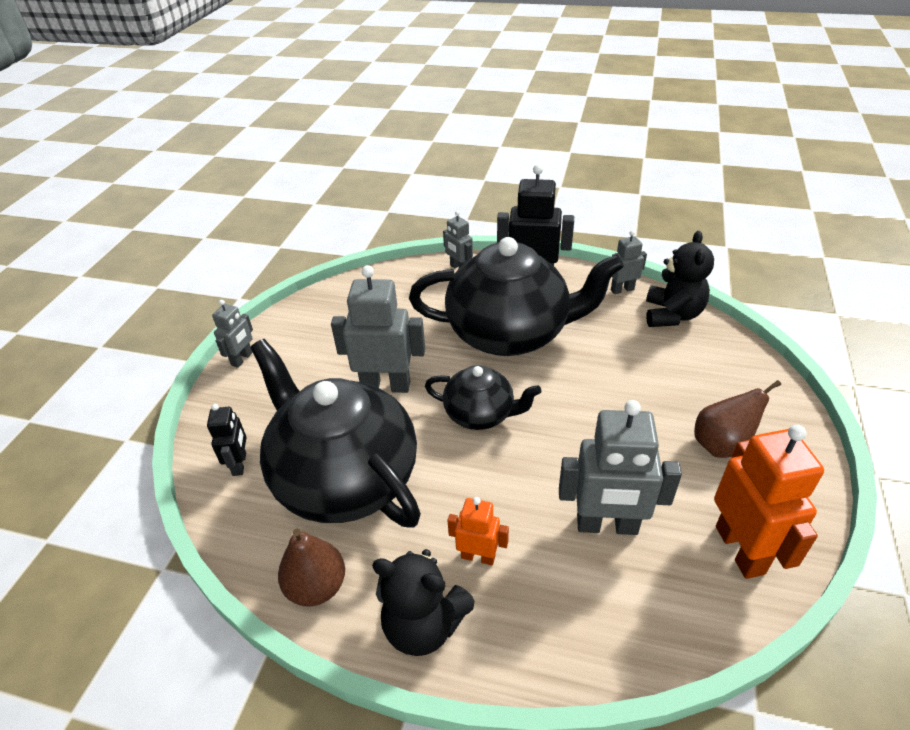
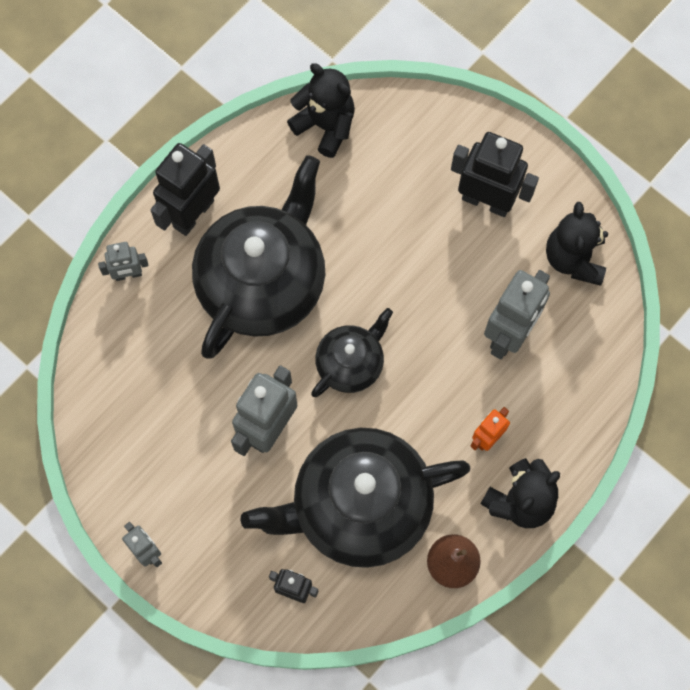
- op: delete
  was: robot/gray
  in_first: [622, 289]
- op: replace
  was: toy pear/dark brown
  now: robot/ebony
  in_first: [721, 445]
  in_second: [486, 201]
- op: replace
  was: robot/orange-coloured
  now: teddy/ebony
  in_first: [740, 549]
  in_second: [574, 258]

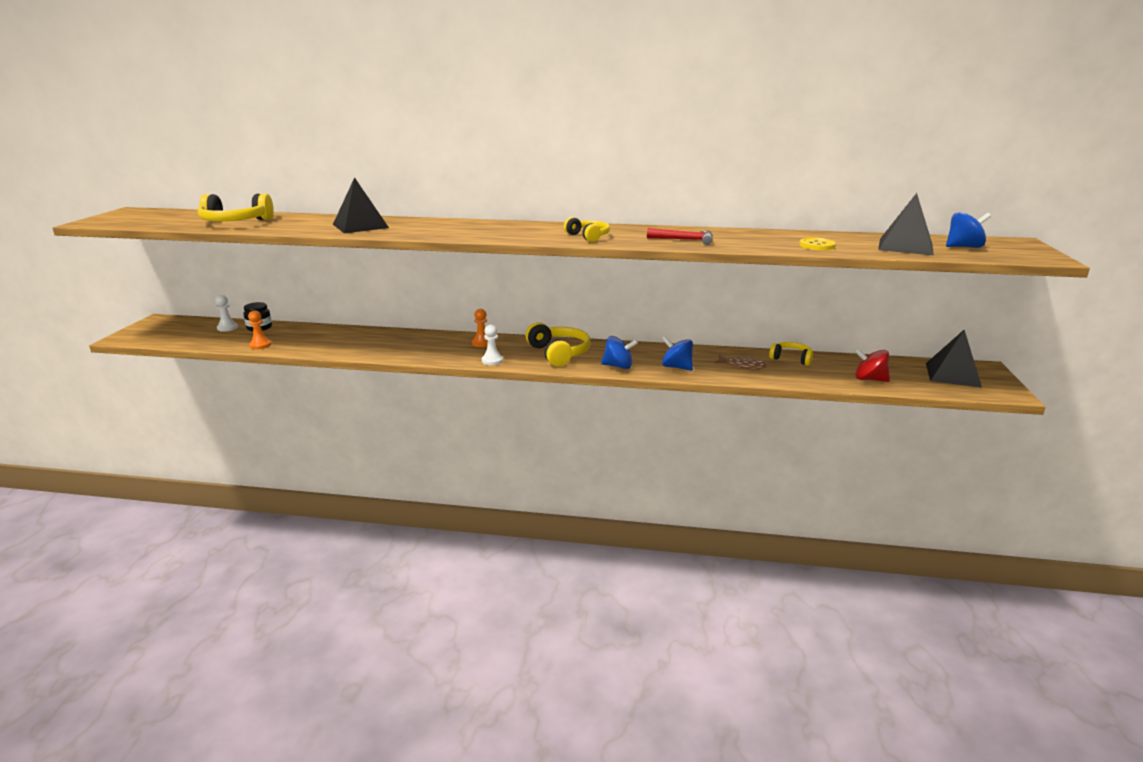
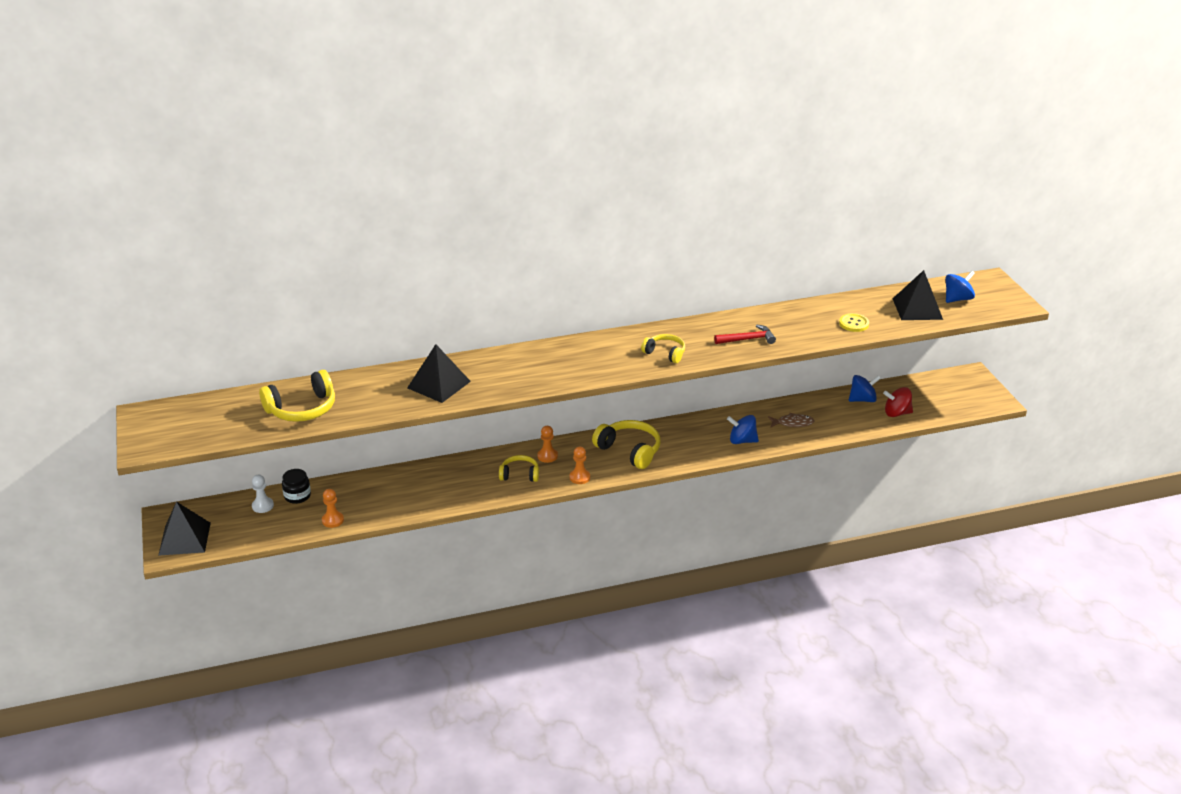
- op: move
  was: whirligig/cobalt
  in_first: [618, 366]
  in_second: [862, 399]
- op: move
  was: over-ear headphones/golden
  in_first: [791, 359]
  in_second: [519, 474]
- op: move
  was: pyramid/ebony
  in_first: [952, 375]
  in_second: [184, 538]
- op: recolor
  was: pawn/snow-white
  now: pawn/orange-coloured
  in_first: [492, 361]
  in_second: [579, 477]

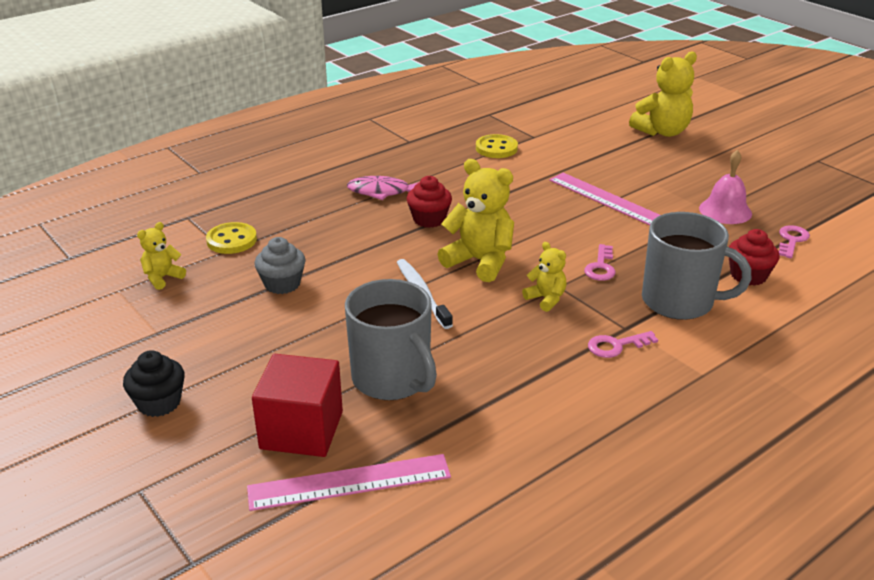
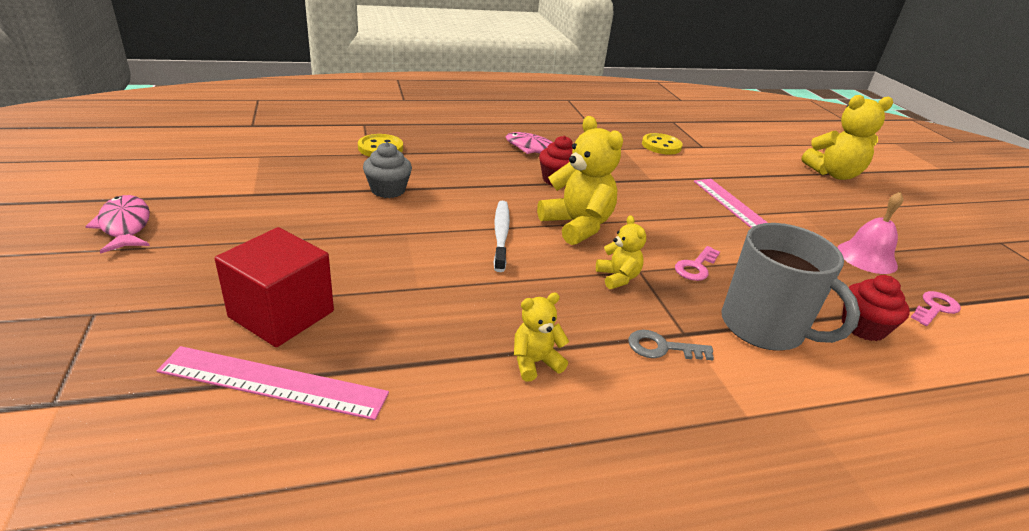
- op: delete
  was: fairy cake/ebony
  in_first: [159, 403]
- op: delete
  was: tea mug/gray
  in_first: [392, 379]
- op: insert
  now: fish/rose-pink
  in_second: [125, 226]
- op: move
  was: teddy/golden
  in_first: [162, 278]
  in_second: [535, 362]
- op: recolor
  was: latchkey/rose-pink
  now: latchkey/gray
  in_first: [616, 346]
  in_second: [662, 348]

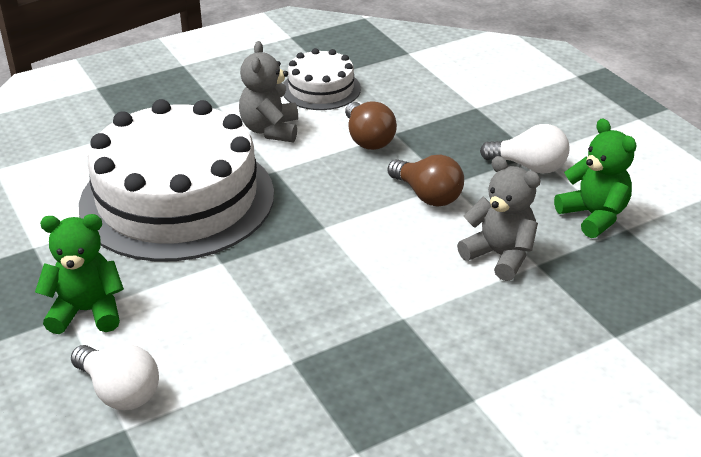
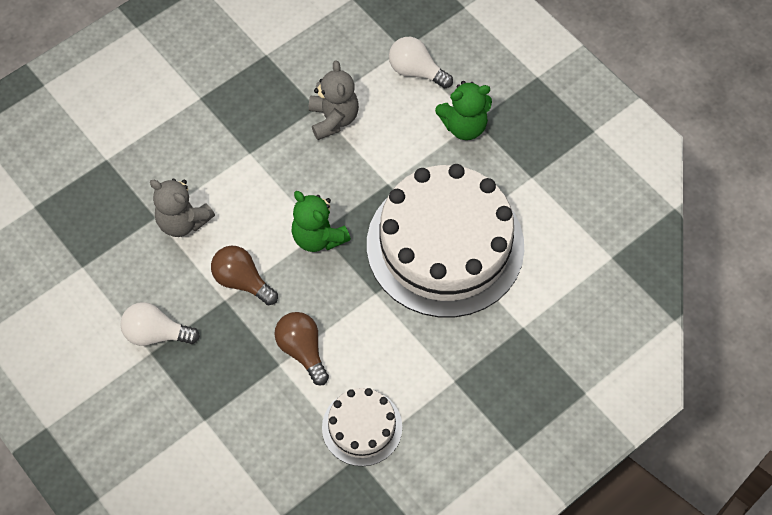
- op: move
  was: teddy/gray
  in_first: [270, 130]
  in_second: [333, 119]
- op: move
  was: teddy/emerald
  in_first: [593, 216]
  in_second: [318, 237]

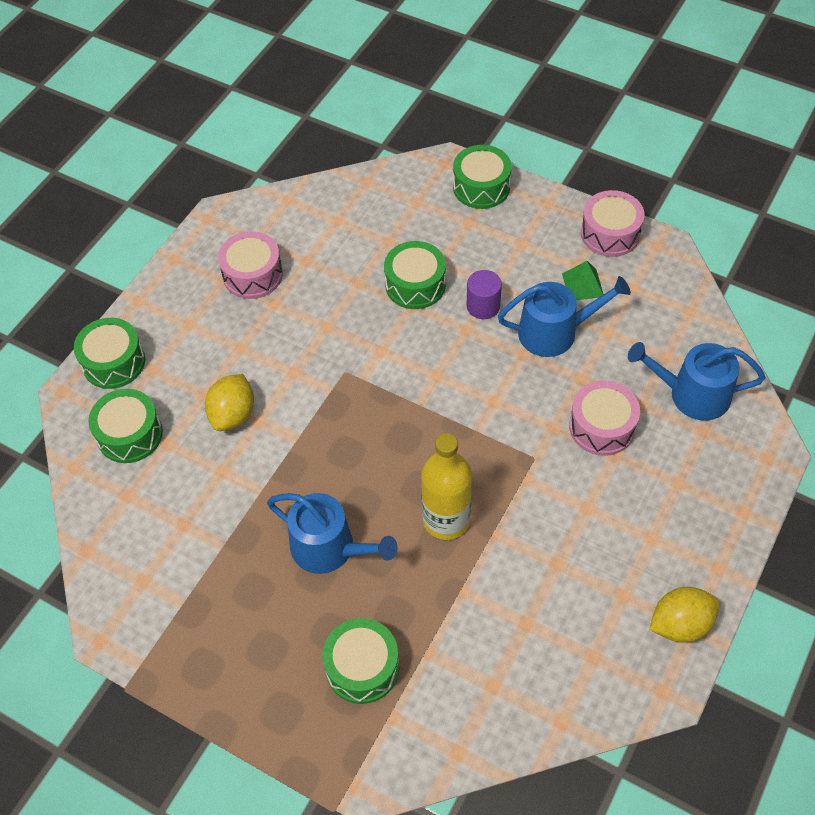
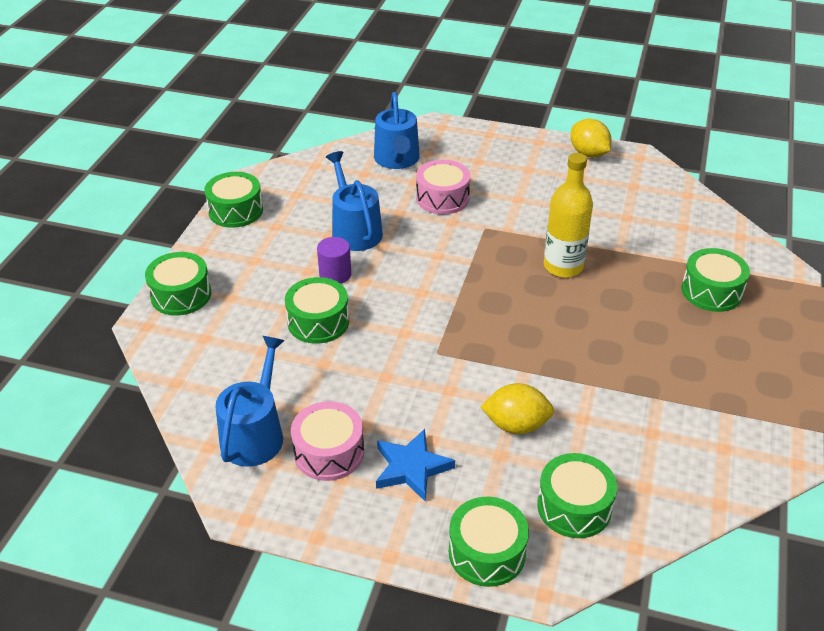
- op: delete
  was: pyramid/emerald
  in_first: [583, 285]
- op: insert
  now: five-pointed star/cobalt
  in_second: [411, 468]
- op: move
  was: sprinkling can/cobalt
  in_first: [329, 548]
  in_second: [255, 434]
- op: recolor
  was: drum/rose-pink
  now: drum/emerald
  in_first: [610, 233]
  in_second: [235, 211]

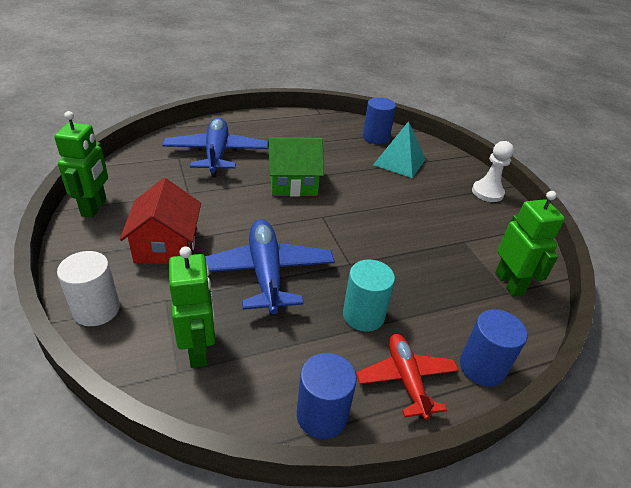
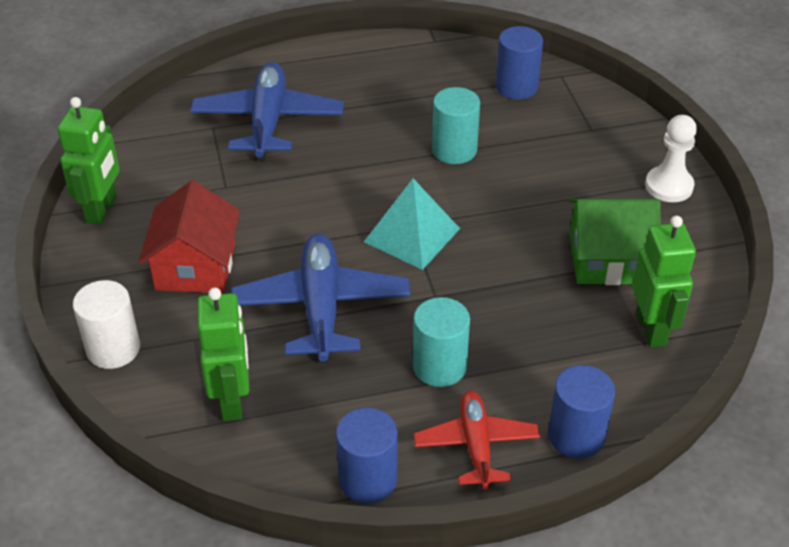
- op: insert
  now: cylinder/turquoise
  in_second: [454, 150]
- op: move
  was: cottage/emerald
  in_first: [293, 183]
  in_second: [607, 259]
- op: move
  was: pyramid/turquoise
  in_first: [399, 162]
  in_second: [412, 235]

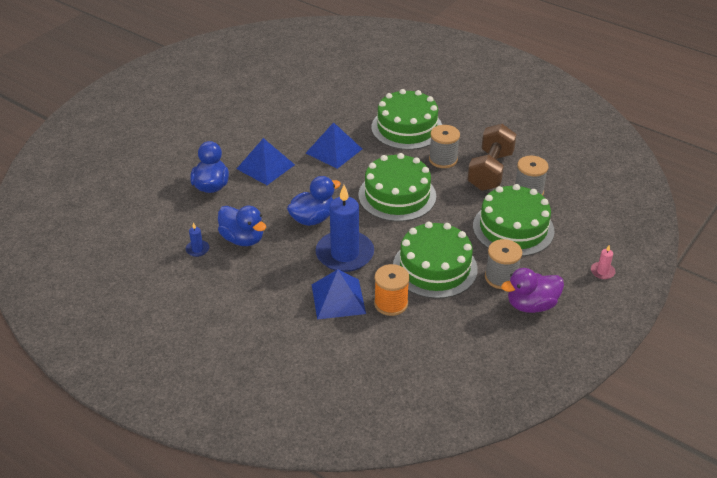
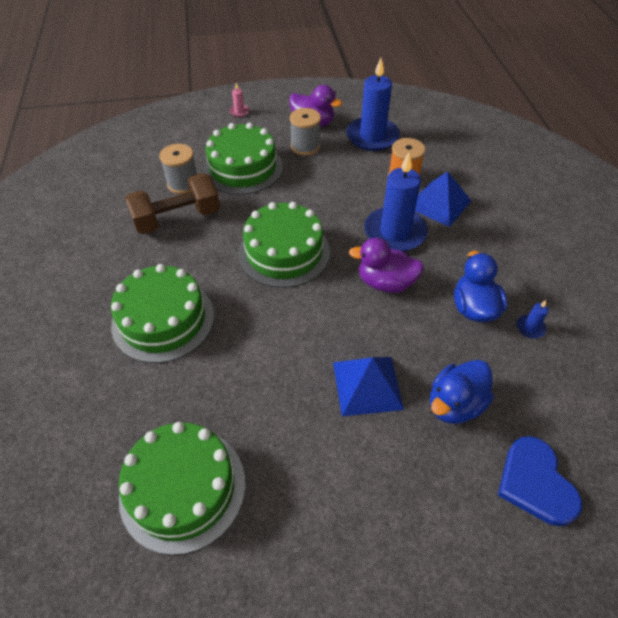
- op: delete
  was: pyramid/cobalt
  in_first: [334, 151]
- op: delete
  was: reel of thread/gray
  in_first: [443, 159]
- op: insert
  now: candle/cobalt
  in_second: [372, 137]
- op: insert
  now: love heart/cobalt
  in_second: [535, 483]
- op: move
  was: gateau/emerald
  in_first: [435, 267]
  in_second: [183, 488]
- op: recolor
  was: duck/cobalt
  now: duck/purple
  in_first: [313, 218]
  in_second: [385, 283]

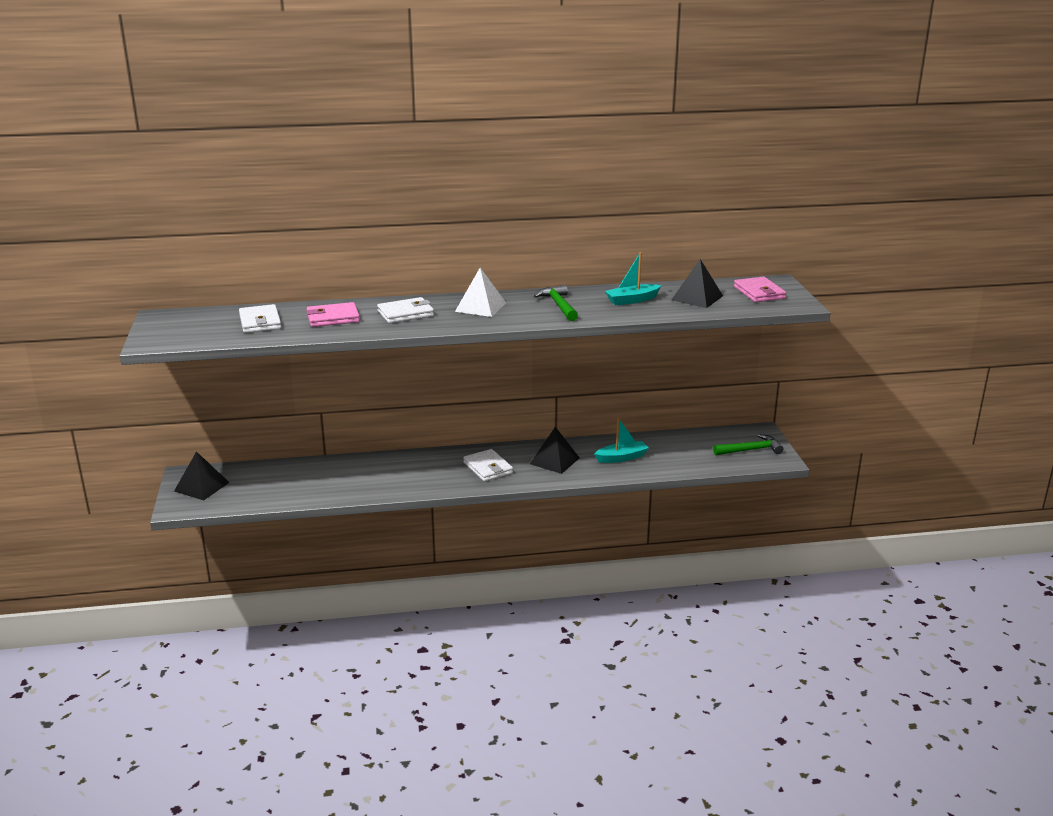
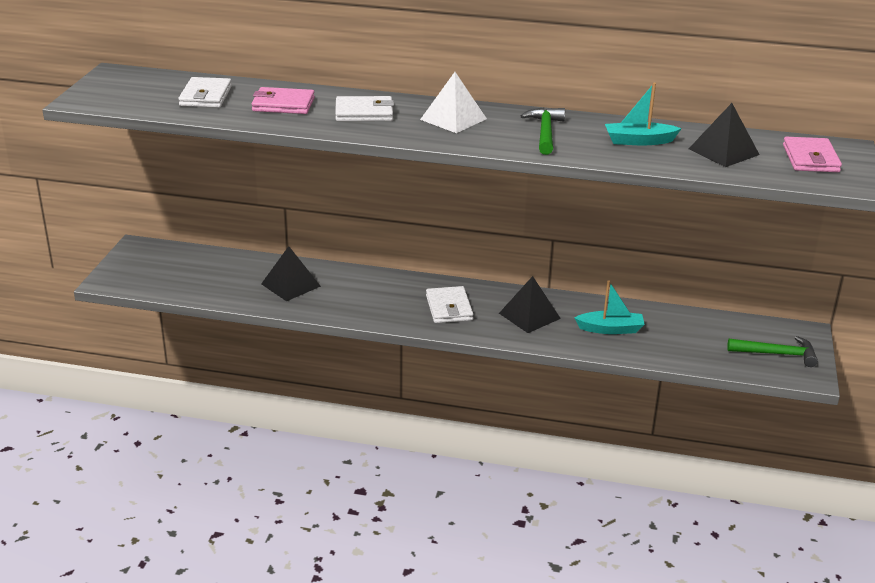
- op: move
  was: pyramid/ebony
  in_first: [201, 486]
  in_second: [290, 285]

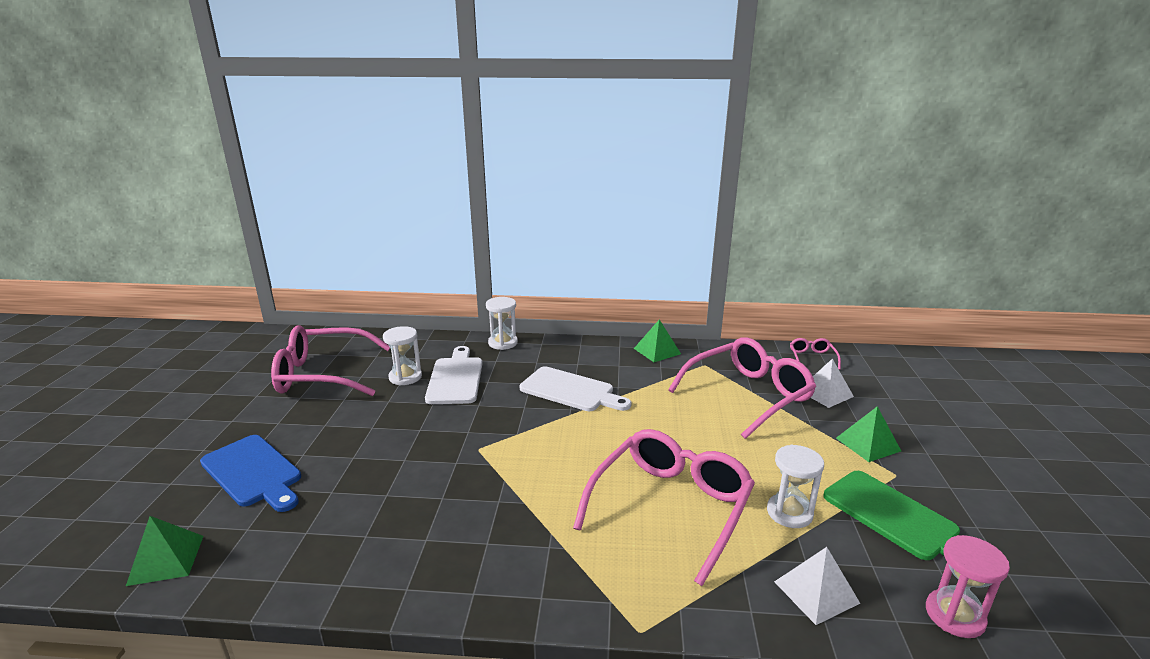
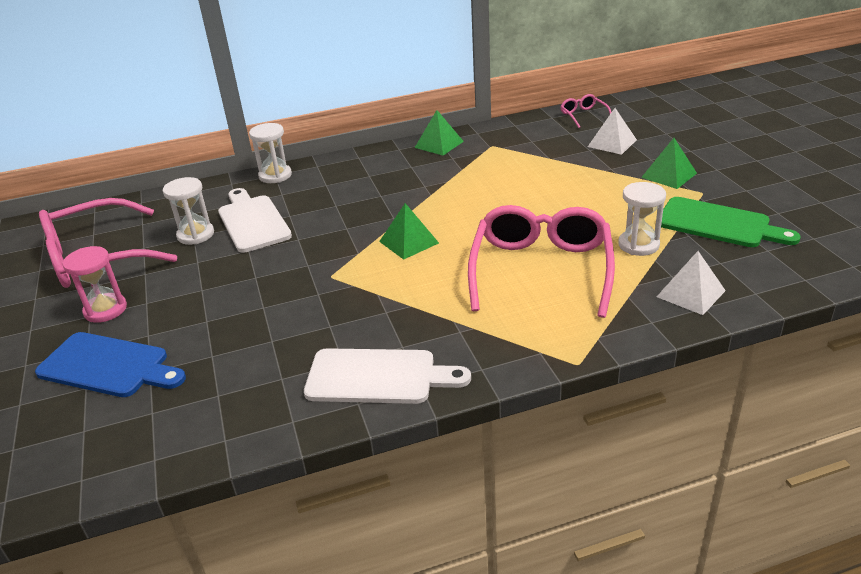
- op: delete
  was: spectacles/rose-pink
  in_first: [748, 395]
- op: move
  was: pyramid/emerald
  in_first: [166, 559]
  in_second: [409, 242]
- op: move
  was: cutting board/snow-white
  in_first: [570, 390]
  in_second: [377, 377]
- op: move
  was: sand timer/rose-pink
  in_first: [954, 615]
  in_second: [105, 310]

